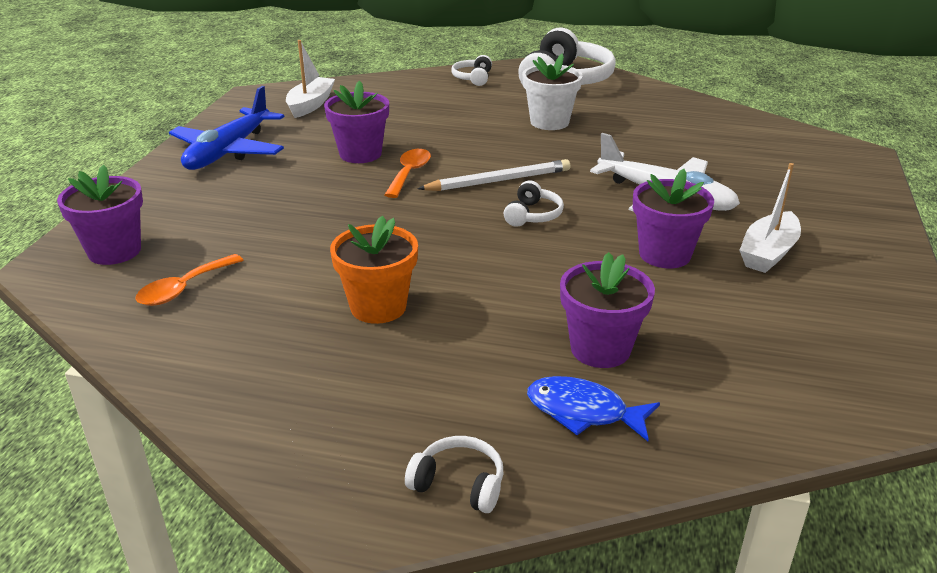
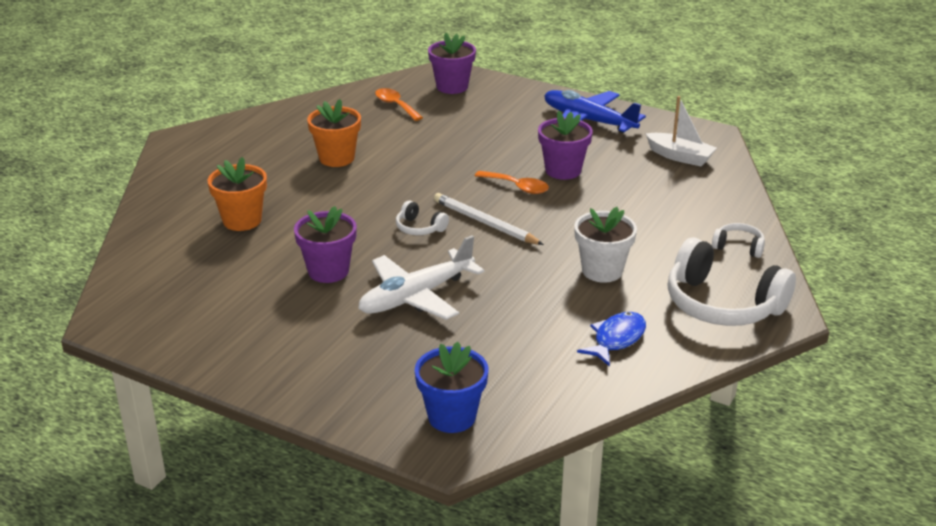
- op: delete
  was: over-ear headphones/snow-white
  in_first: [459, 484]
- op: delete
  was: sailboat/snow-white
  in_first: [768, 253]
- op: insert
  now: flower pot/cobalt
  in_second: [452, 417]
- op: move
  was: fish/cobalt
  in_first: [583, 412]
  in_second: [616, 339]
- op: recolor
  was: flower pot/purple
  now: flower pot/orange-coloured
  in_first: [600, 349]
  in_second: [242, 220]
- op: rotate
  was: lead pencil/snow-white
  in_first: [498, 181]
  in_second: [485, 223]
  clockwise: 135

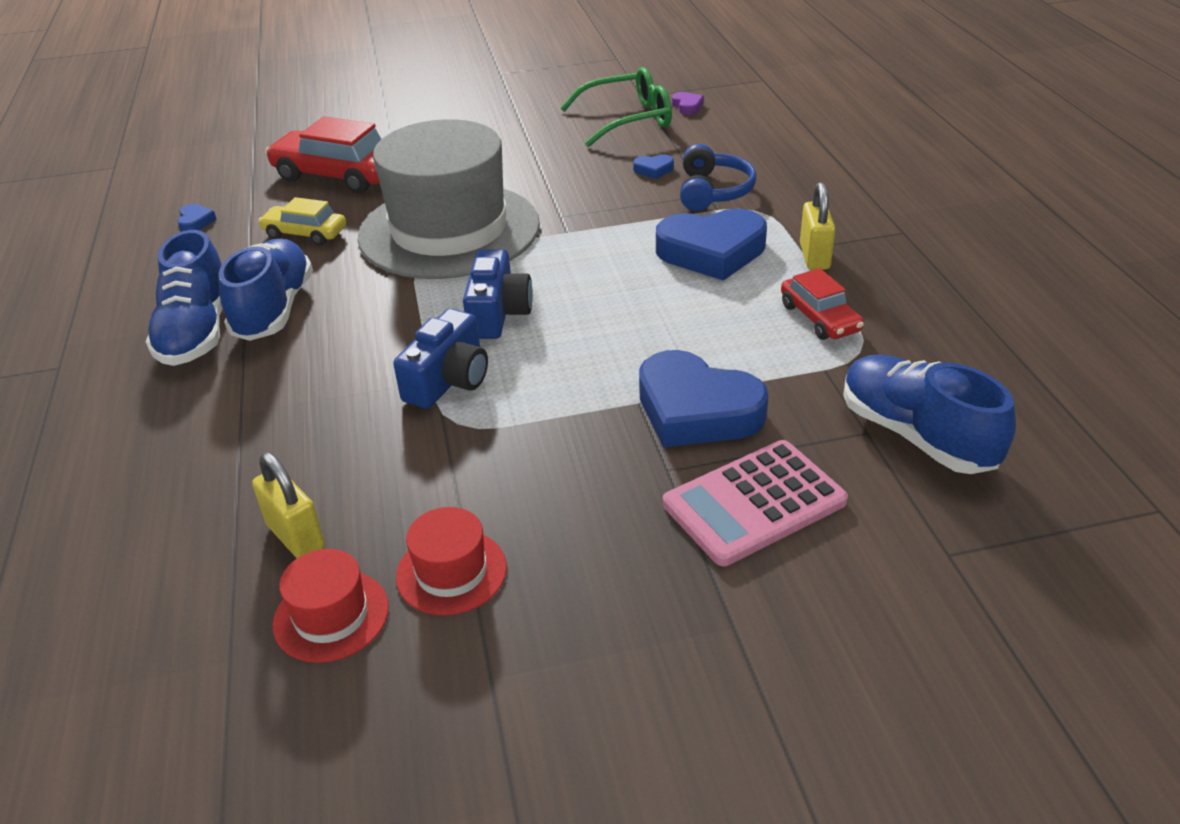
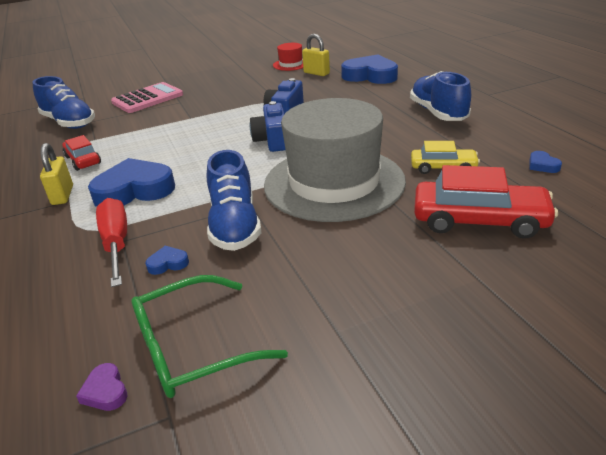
- op: delete
  was: hat/red
  in_first: [451, 572]
- op: move
  was: sneaker/cobalt
  in_first: [274, 309]
  in_second: [234, 225]
- op: move
  was: love heart/cobalt
  in_first: [696, 410]
  in_second: [370, 76]
- op: replace
  was: over-ear headphones/cobalt
  now: hand screwdriver/red
  in_first: [713, 191]
  in_second: [116, 243]

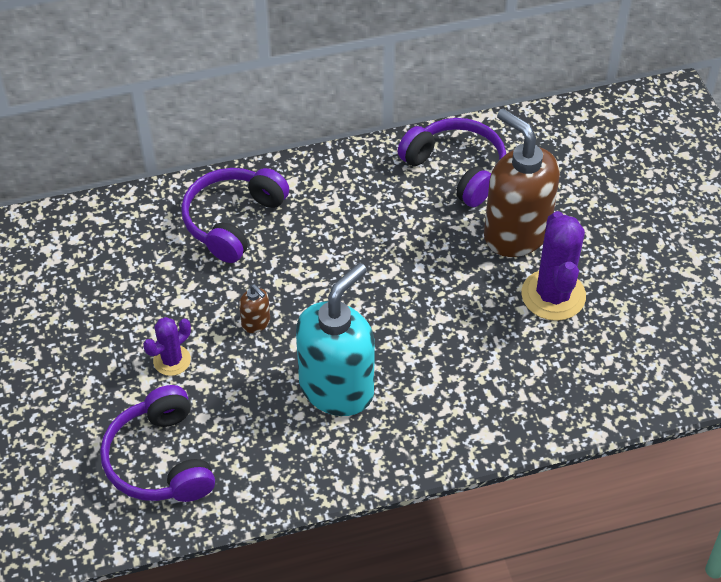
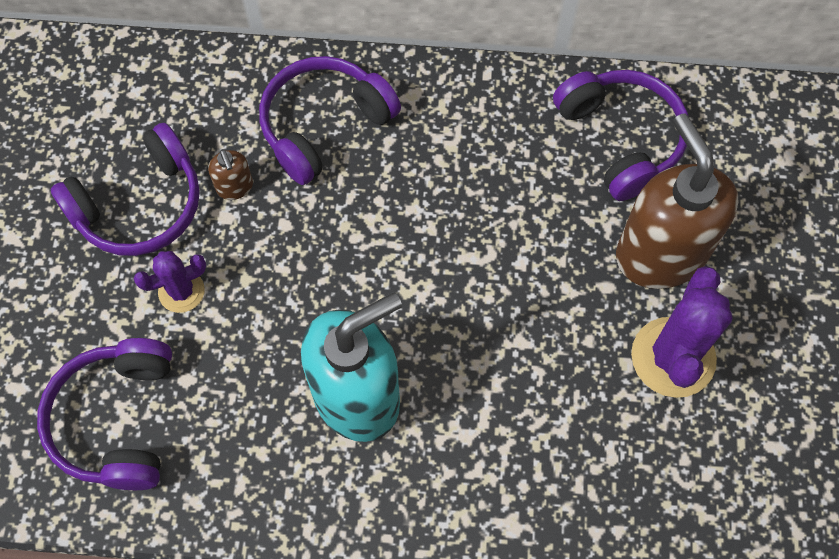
- op: insert
  now: over-ear headphones/purple
  in_second: [140, 205]
- op: move
  was: pump bottle/dark brown
  in_first: [256, 323]
  in_second: [235, 187]

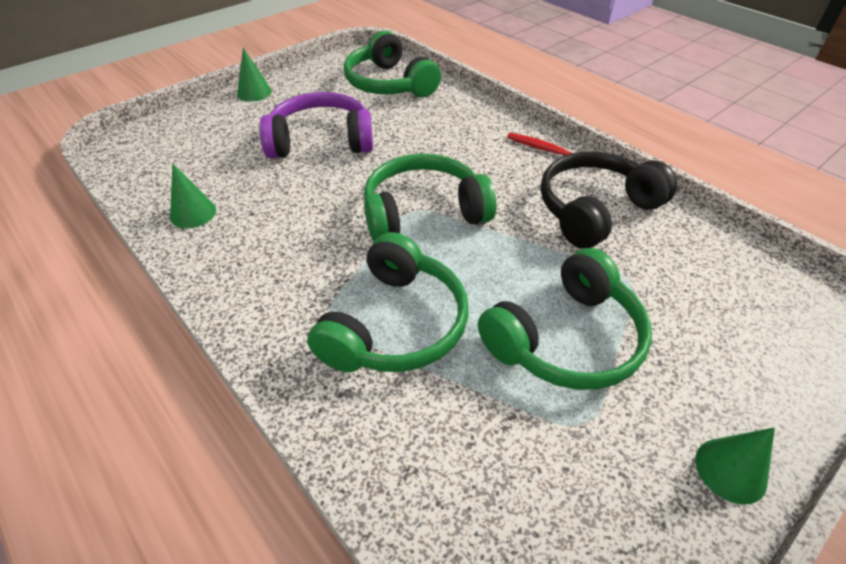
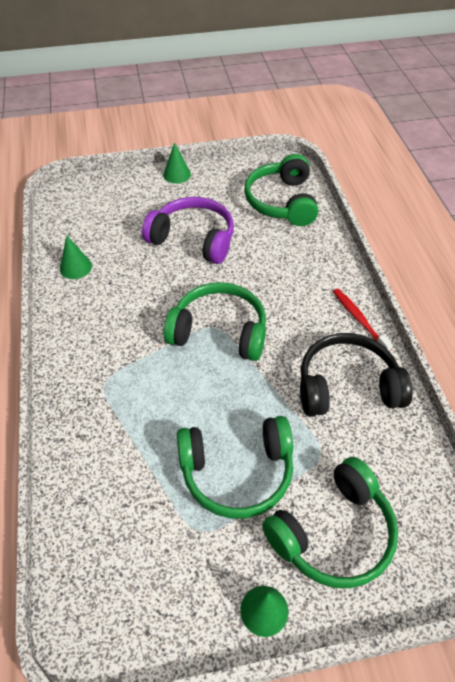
- op: move
  was: over-ear headphones/emerald
  in_first: [395, 324]
  in_second: [333, 533]

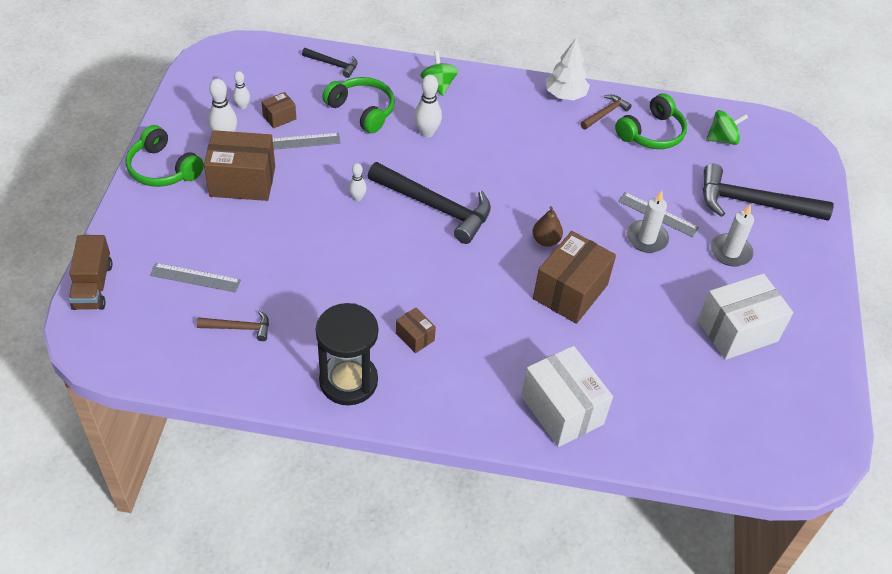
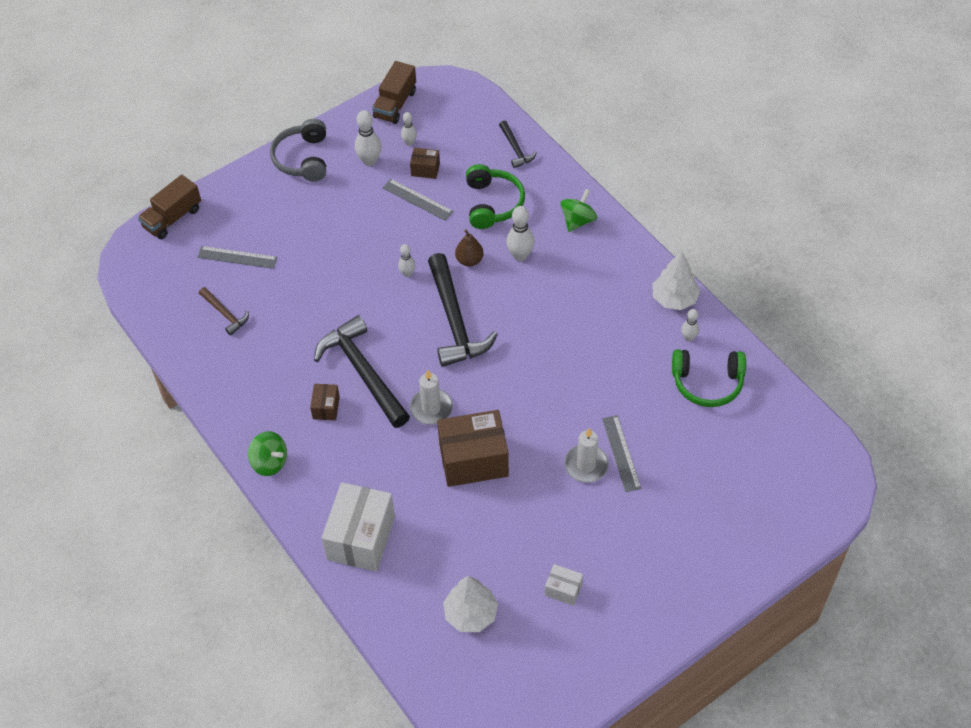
- op: delete
  was: parcel/dark brown
  in_first: [242, 181]
- op: delete
  was: sand timer/ebony
  in_first: [348, 381]
- op: insert
  now: lorry/dark brown
  in_second: [395, 104]
- op: insert
  now: fir tree/snow-white
  in_second: [470, 614]
- op: move
  was: toy pear/dark brown
  in_first: [546, 240]
  in_second: [469, 260]
- op: move
  was: claw hammer/ebony
  in_first: [753, 203]
  in_second: [363, 372]
- op: move
  was: whirligig/emerald
  in_first: [722, 139]
  in_second: [269, 462]
- op: move
  was: candle/snow-white
  in_first: [730, 252]
  in_second: [431, 408]
- op: replace
  was: claw hammer/dark brown
  now: bowling pin/snow-white
  in_first: [605, 113]
  in_second: [688, 338]
- op: recolor
  was: over-ear headphones/emerald
  now: over-ear headphones/gray
  in_first: [163, 169]
  in_second: [303, 159]
- op: rotate
  was: ruler/gray
  in_first: [195, 277]
  in_second: [237, 257]
  clockwise: -45
- op: resize
  was: parcel/snow-white
  in_first: [737, 330]
  in_second: [563, 589]
  ratio: 0.47

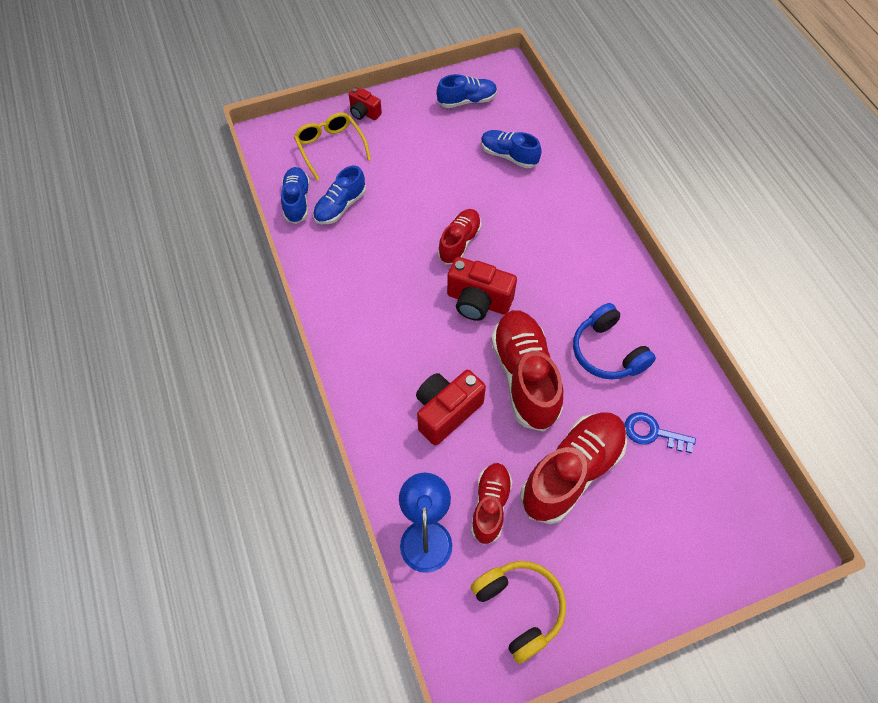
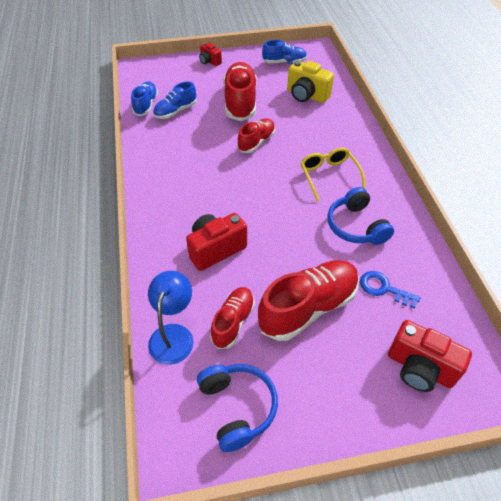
- op: move
  was: spectacles/golden
  in_first: [330, 148]
  in_second: [329, 176]
- op: move
  was: camera/red
  in_first: [478, 301]
  in_second: [419, 368]
- op: move
  was: sneaker/red
  in_first: [524, 376]
  in_second: [240, 102]
- op: replace
  was: sneaker/cobalt
  now: camera/golden
  in_first: [508, 156]
  in_second: [306, 95]
- op: recolor
  was: over-ear headphones/golden
  now: over-ear headphones/cobalt
  in_first: [519, 608]
  in_second: [237, 407]

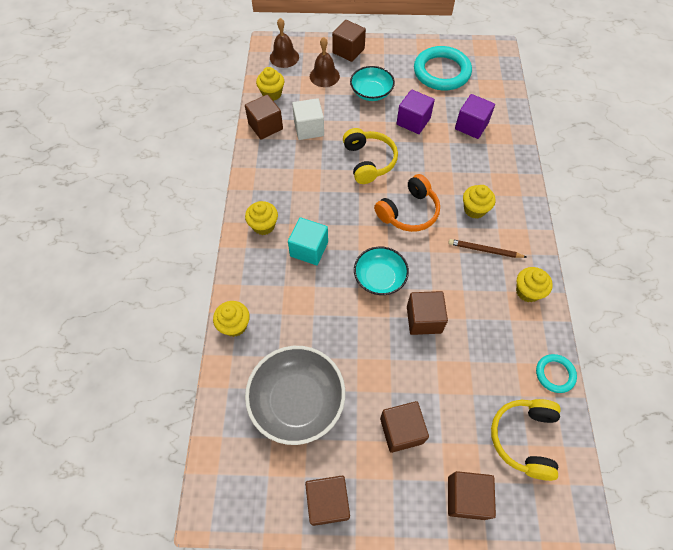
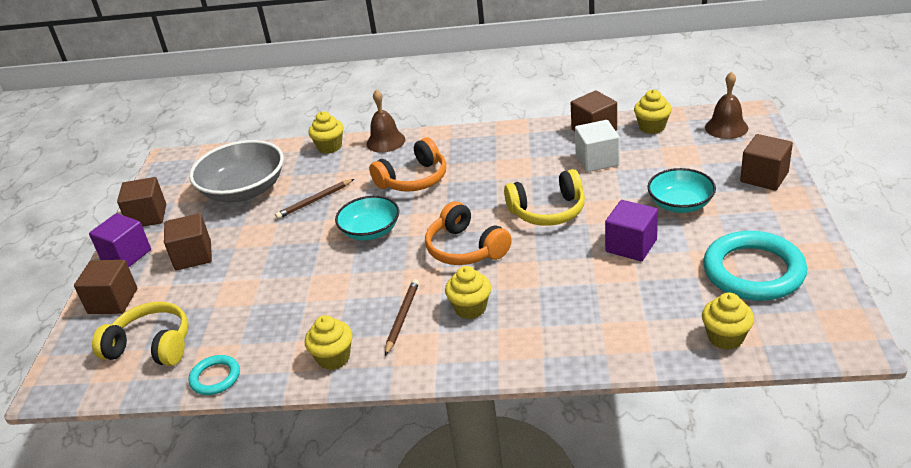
- op: delete
  was: solid cube/dark brown
  in_first: [424, 319]
- op: insert
  now: lead pencil/dark brown
  in_second: [314, 201]
- op: move
  was: fairy cake/golden
  in_first: [263, 226]
  in_second: [725, 337]
- op: move
  was: hand bell/dark brown
  in_first: [324, 76]
  in_second: [385, 141]
- op: move
  was: solid cube/purple
  in_first: [471, 126]
  in_second: [126, 255]
- op: replace
  was: solid cube/turquoise
  now: over-ear headphones/orange-coloured
  in_first: [309, 249]
  in_second: [413, 179]

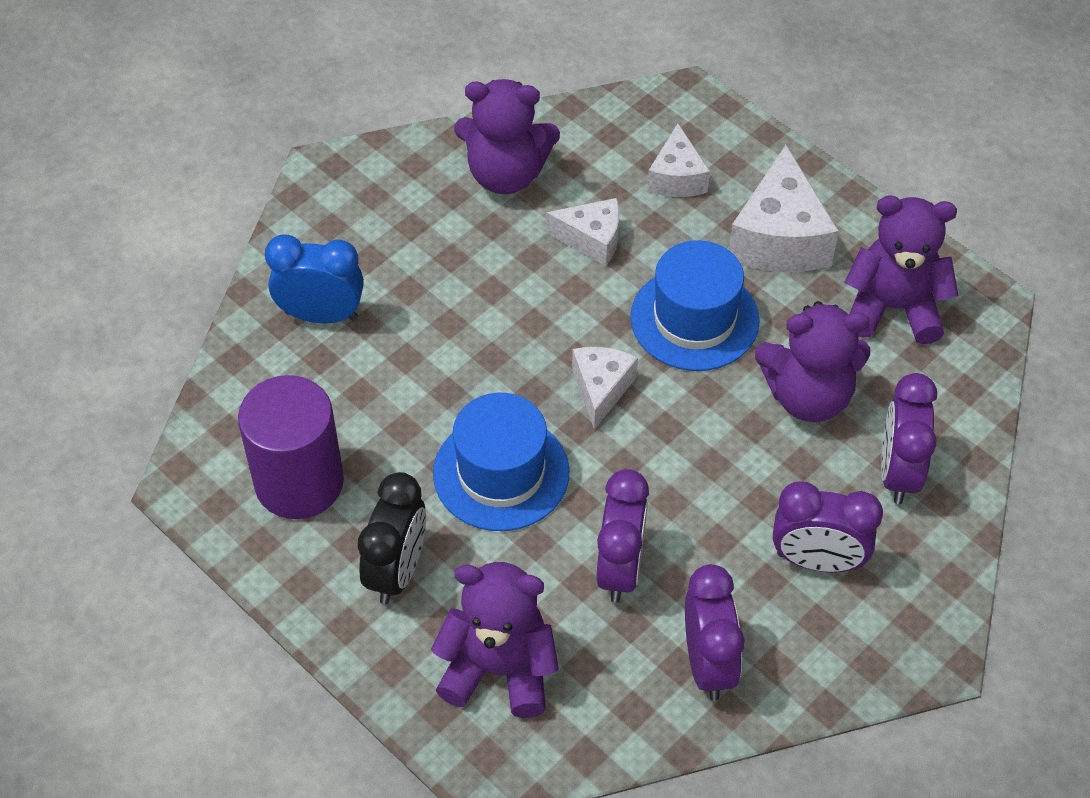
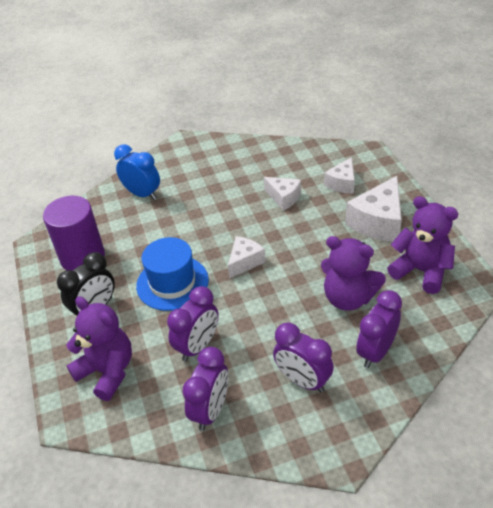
- op: delete
  was: teddy/purple
  in_first: [506, 174]
- op: delete
  was: hat/cobalt
  in_first: [694, 319]

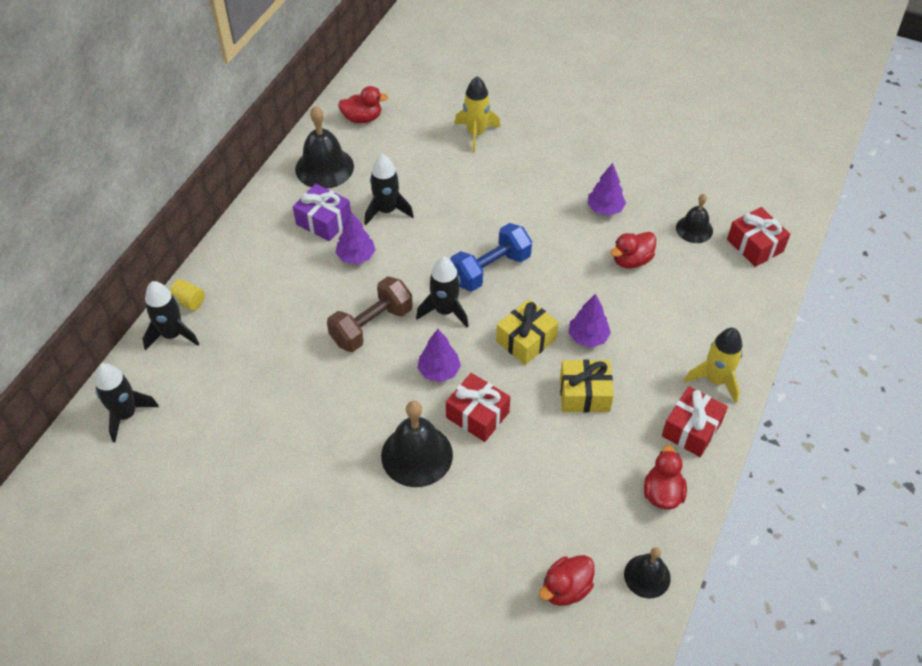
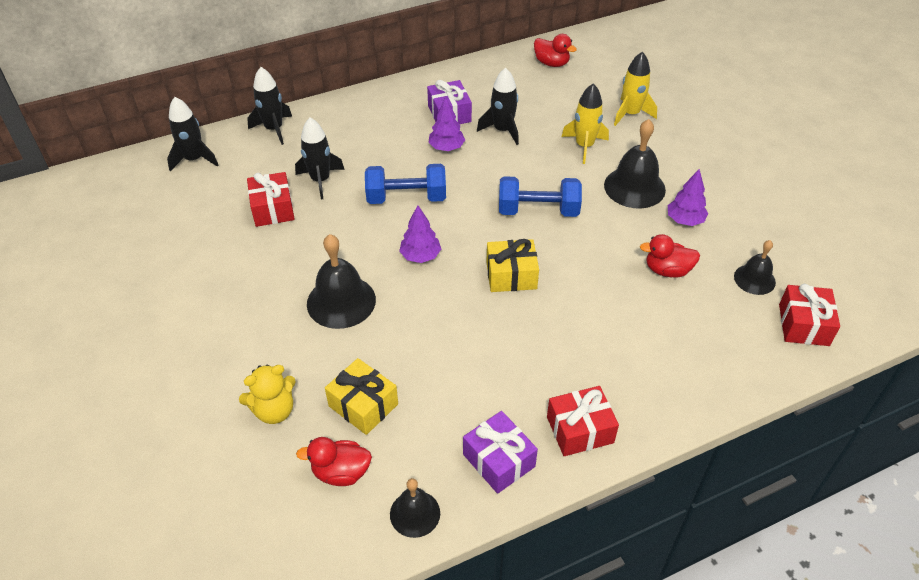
- op: delete
  was: cylinder/golden
  in_first: [189, 302]
- op: delete
  was: fir tree/purple
  in_first: [588, 337]
- op: insert
  now: teddy/golden
  in_second: [274, 410]
- op: move
  was: hand bell/ebony
  in_first: [324, 167]
  in_second: [634, 187]
- op: move
  was: spaceship/ebony
  in_first: [445, 311]
  in_second: [320, 180]
- op: move
  was: gift/red
  in_first: [477, 415]
  in_second: [273, 209]
- op: move
  was: gift/golden
  in_first: [584, 394]
  in_second: [363, 405]
- op: move
  was: spaceship/golden
  in_first: [715, 380]
  in_second: [584, 146]
- op: replace
  was: duck/red
  now: gift/purple
  in_first: [662, 493]
  in_second: [499, 460]
- op: recolor
  was: dumbbell/dark brown
  now: dumbbell/cobalt
  in_first: [371, 326]
  in_second: [406, 198]

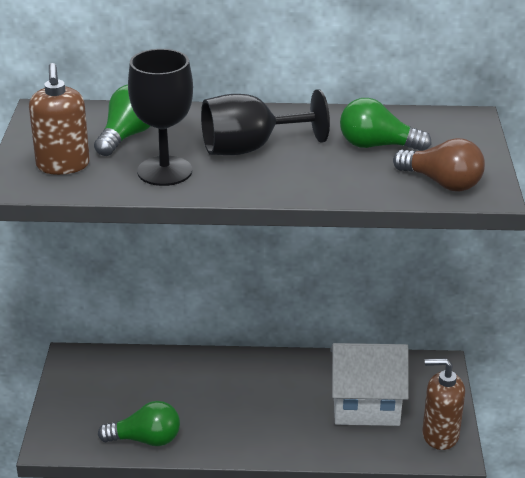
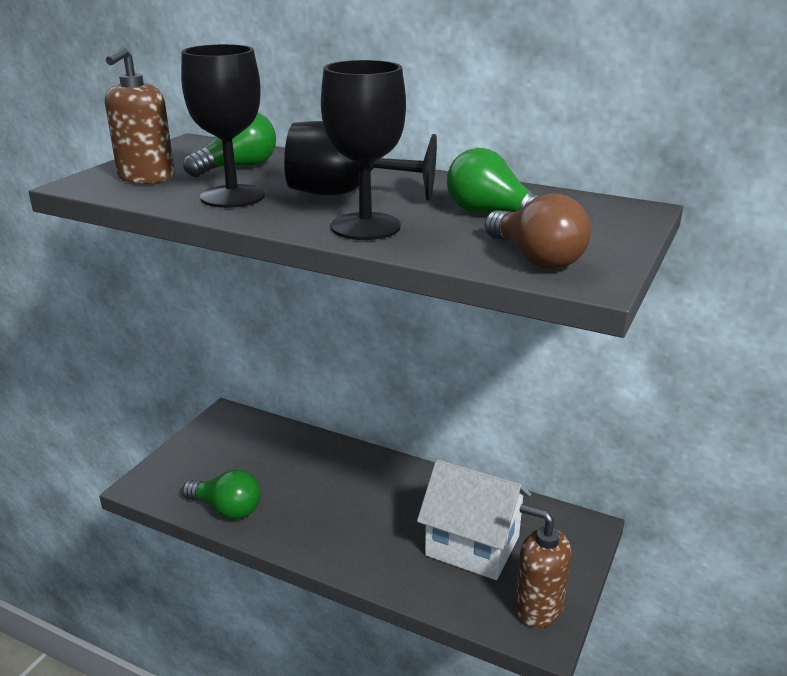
- op: insert
  now: wine glass/ebony
  in_second: [365, 226]

